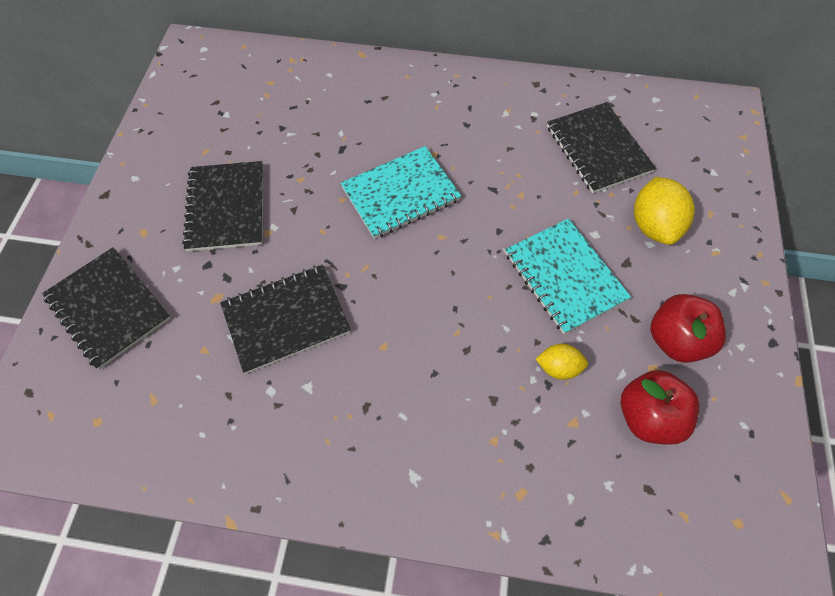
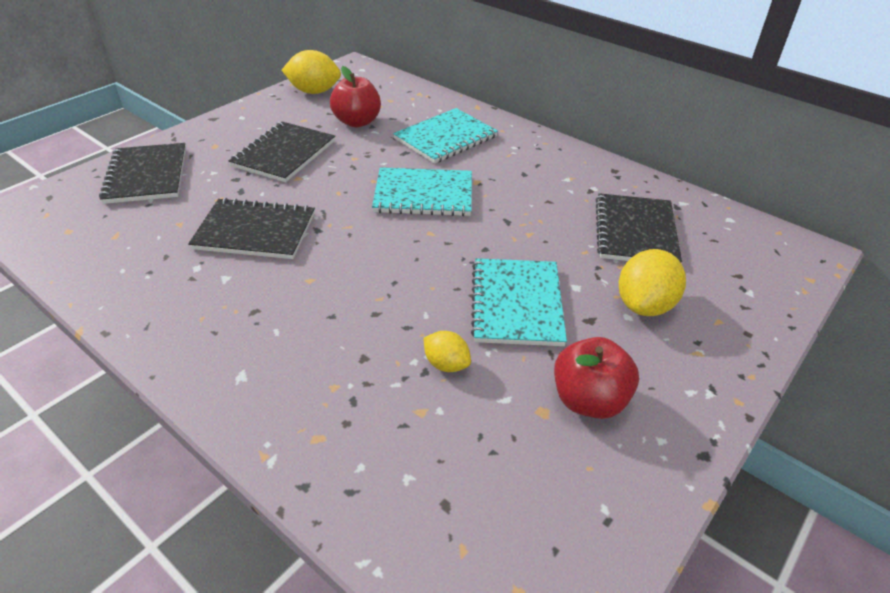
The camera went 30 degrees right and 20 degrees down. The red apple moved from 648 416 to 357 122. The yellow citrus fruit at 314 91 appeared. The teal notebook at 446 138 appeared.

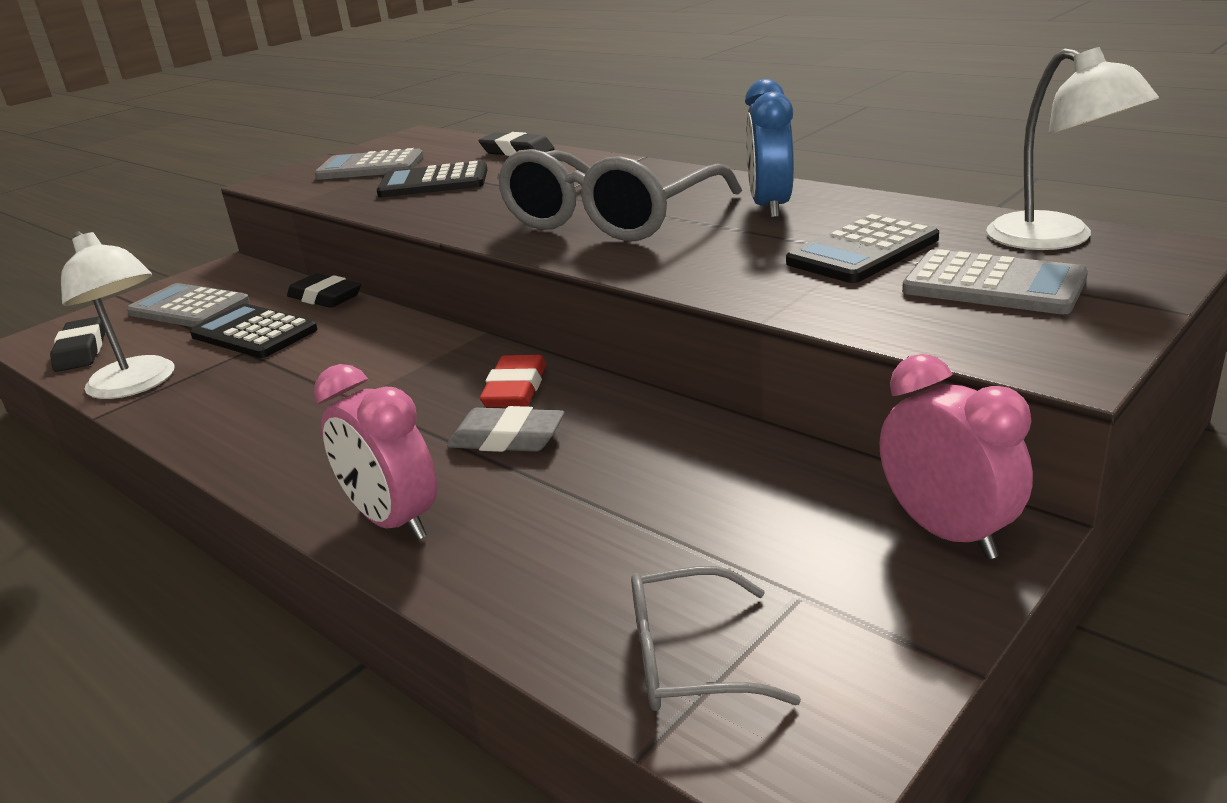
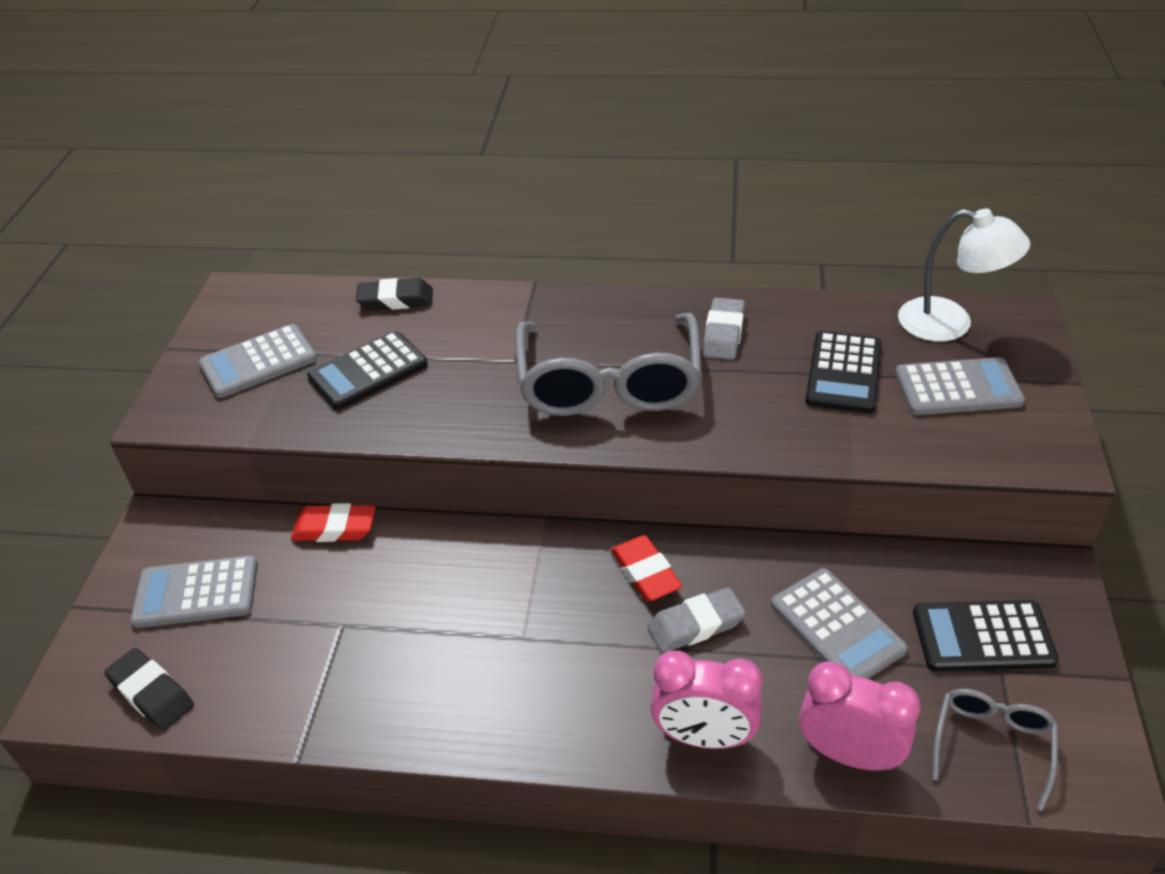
The camera went 35 degrees left and 15 degrees up. The blue clock at 770 207 was replaced by the ash-grey eraser at 723 334. The snow-white lamp at 137 385 disappeared. The jet-black eraser at 325 297 became the red eraser at 334 528. The jet-black calculator moved from 254 333 to 982 637. The rose-pink clock moved from 946 532 to 849 754. The ash-grey spectacles at 689 658 turned 150 degrees clockwise. The ash-grey calculator at 836 627 appeared.

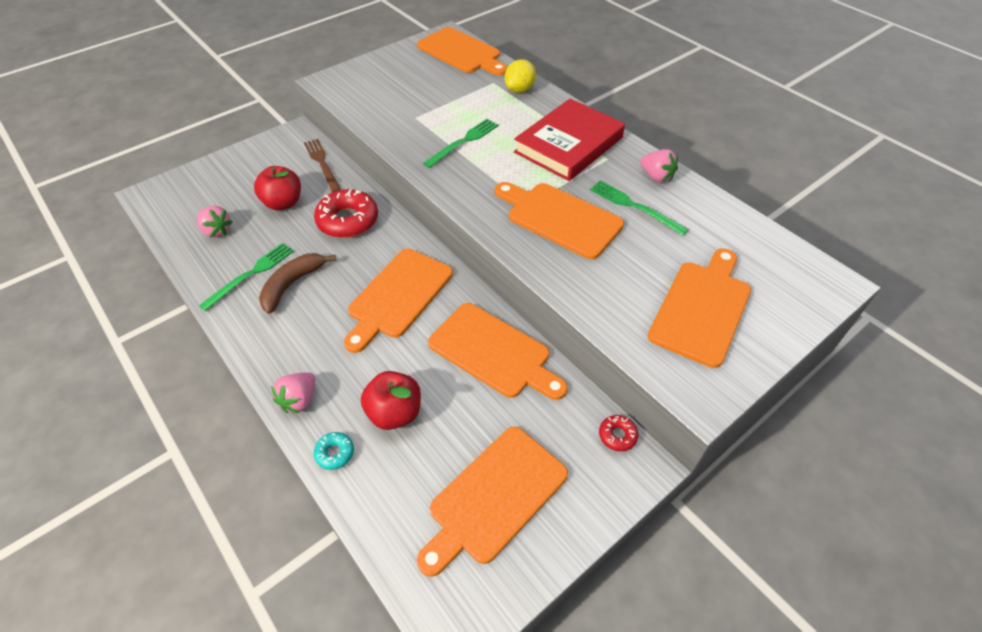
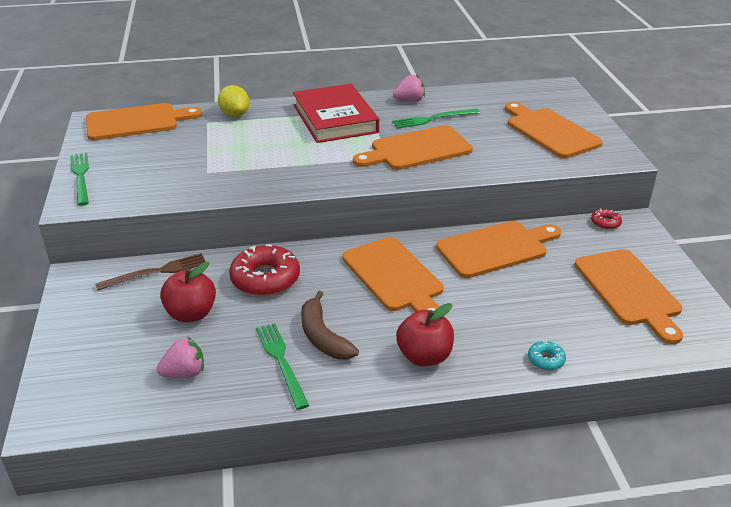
The camera went 60 degrees left and 15 degrees down. The emerald table fork moved from 463 142 to 80 177. The brown table fork at 322 163 turned 150 degrees clockwise. The red apple moved from 395 413 to 424 356. The rose-pink strawberry at 299 400 disappeared.

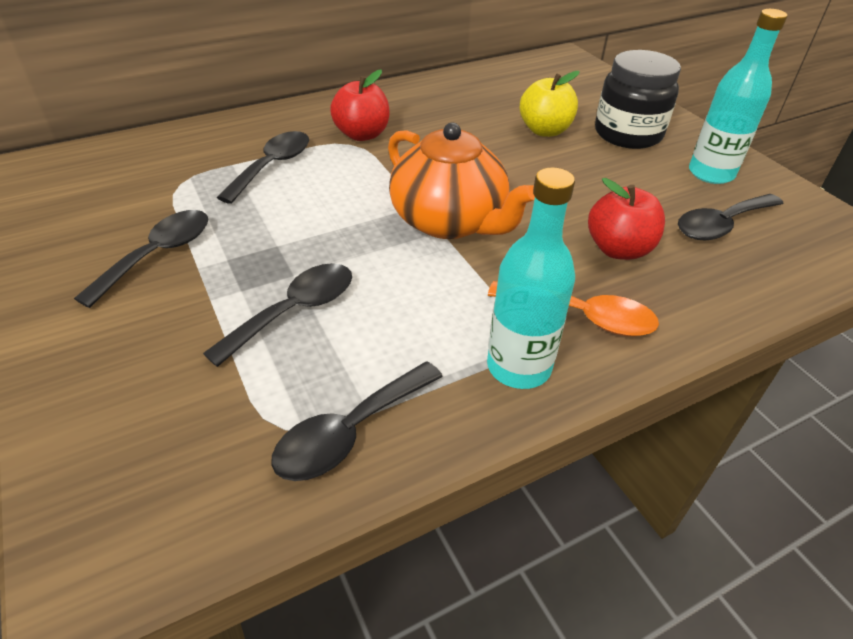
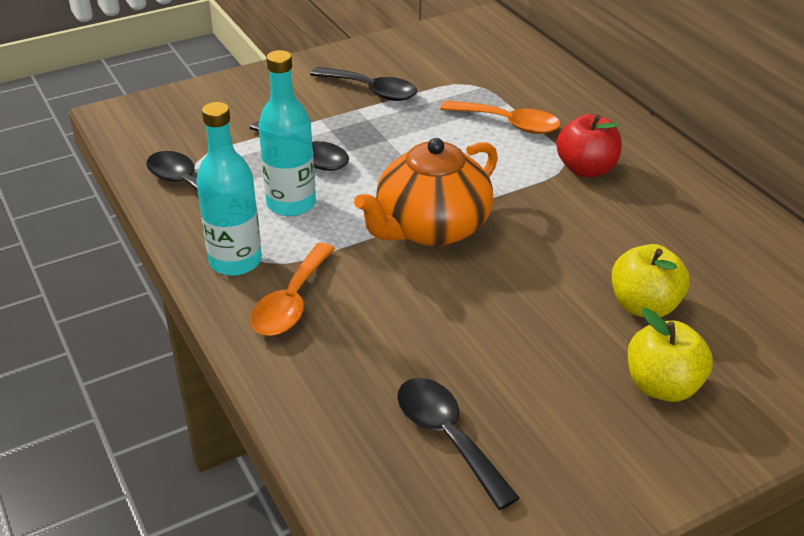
The camera went 90 degrees right and 5 degrees down. The teal bottle moved from 711 173 to 291 204. The jet-black jam jar at 627 134 was replaced by the yellow apple at 662 386. The jet-black spoon at 272 166 became the orange-coloured spoon at 508 124. The red apple at 618 249 disappeared.

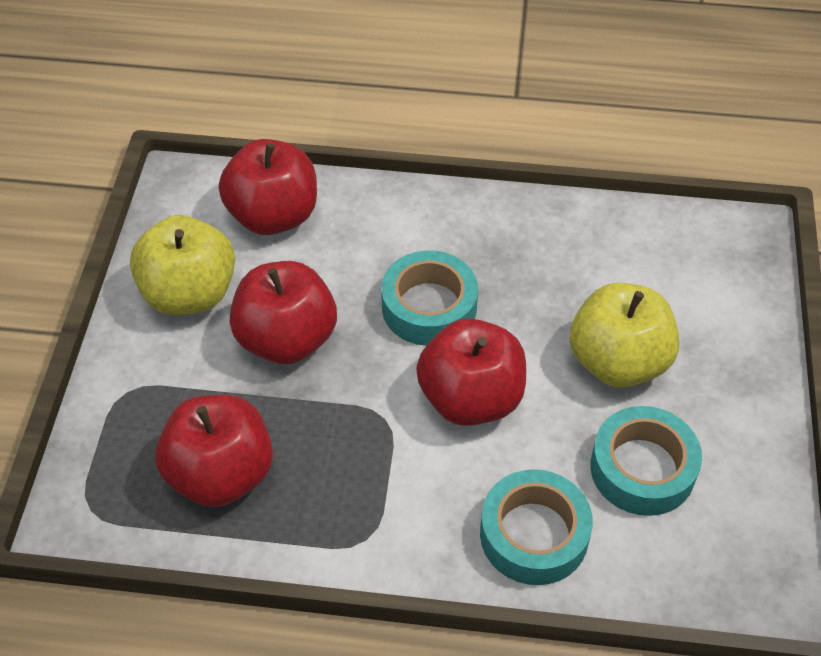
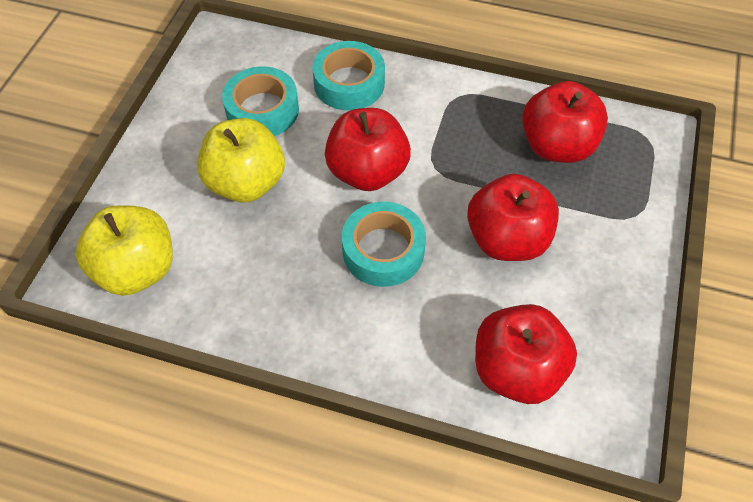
The camera went 170 degrees left and 5 degrees up. The yellow apple moved from 189 294 to 137 269.

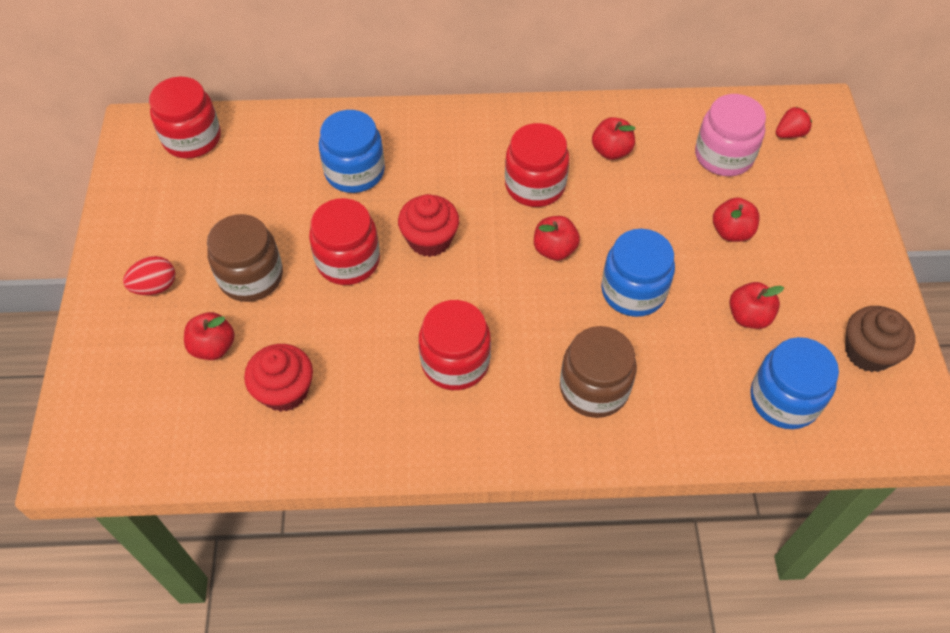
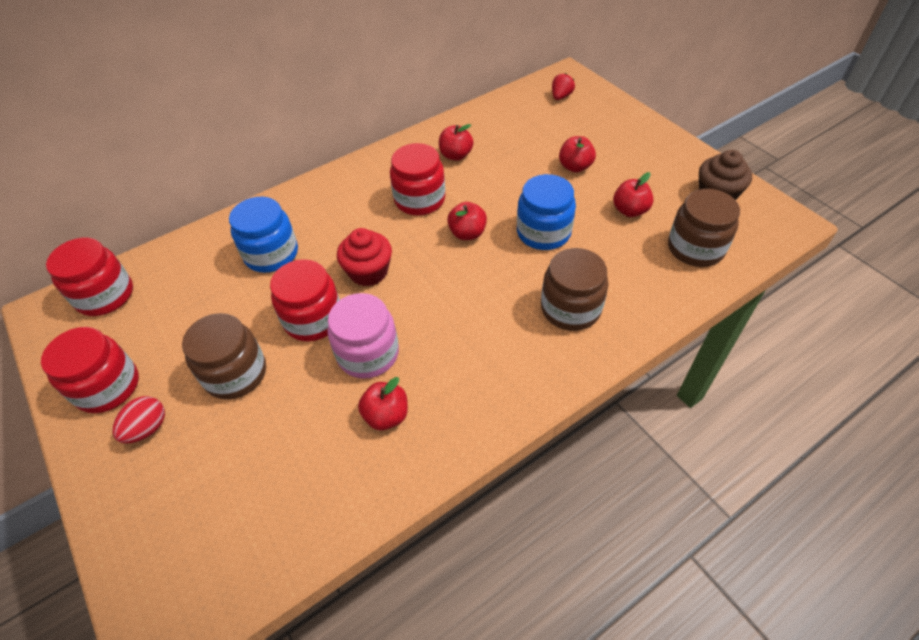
The camera went 30 degrees left and 5 degrees down. The rose-pink jam jar moved from 723 156 to 368 354. The red jam jar moved from 455 362 to 108 387. The red apple moved from 213 347 to 386 415. The blue jam jar at 784 399 became the brown jam jar at 695 248. The red muffin at 284 390 disappeared.

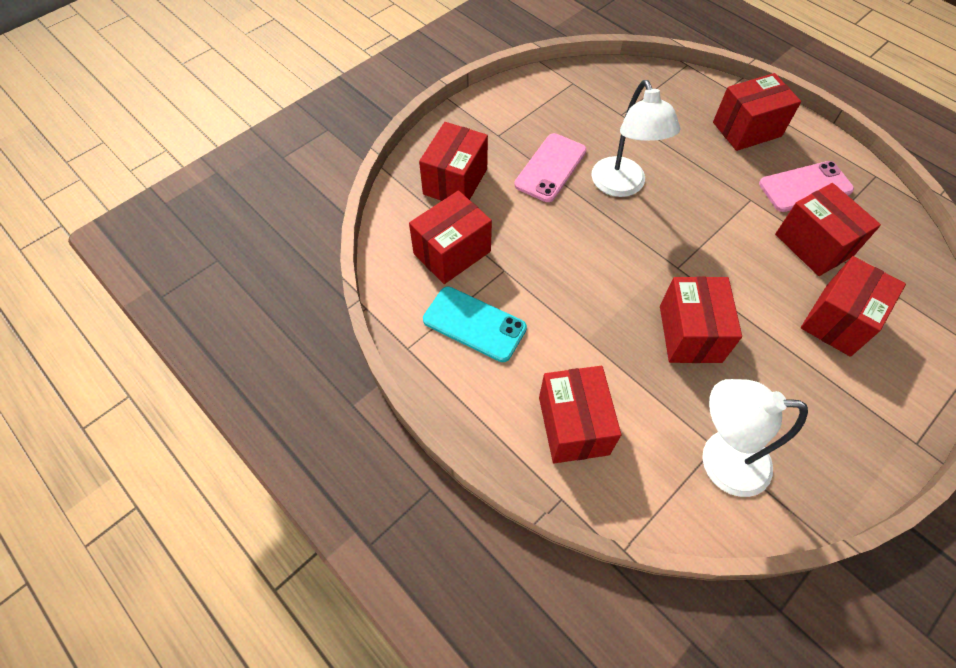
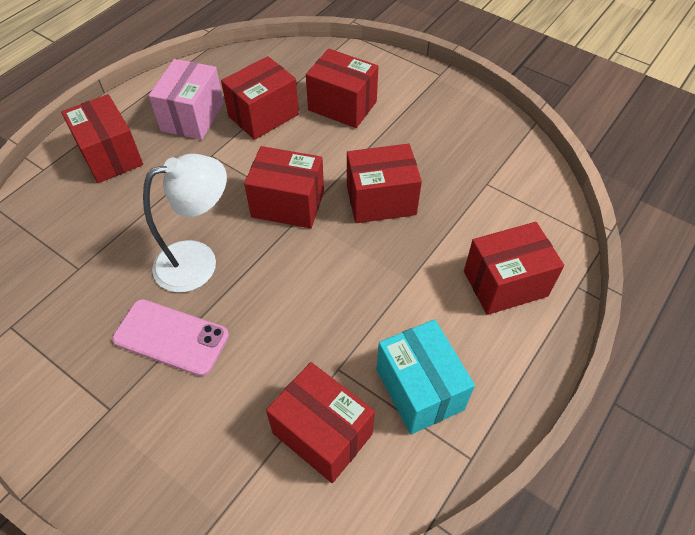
The camera went 100 degrees left and 5 degrees down. The red parcel moved from 455 181 to 288 204. The rose-pink smartphone at 805 187 was replaced by the rose-pink parcel at 192 117. The teal smartphone at 474 324 was replaced by the teal parcel at 419 389. The snow-white lamp at 720 460 disappeared.

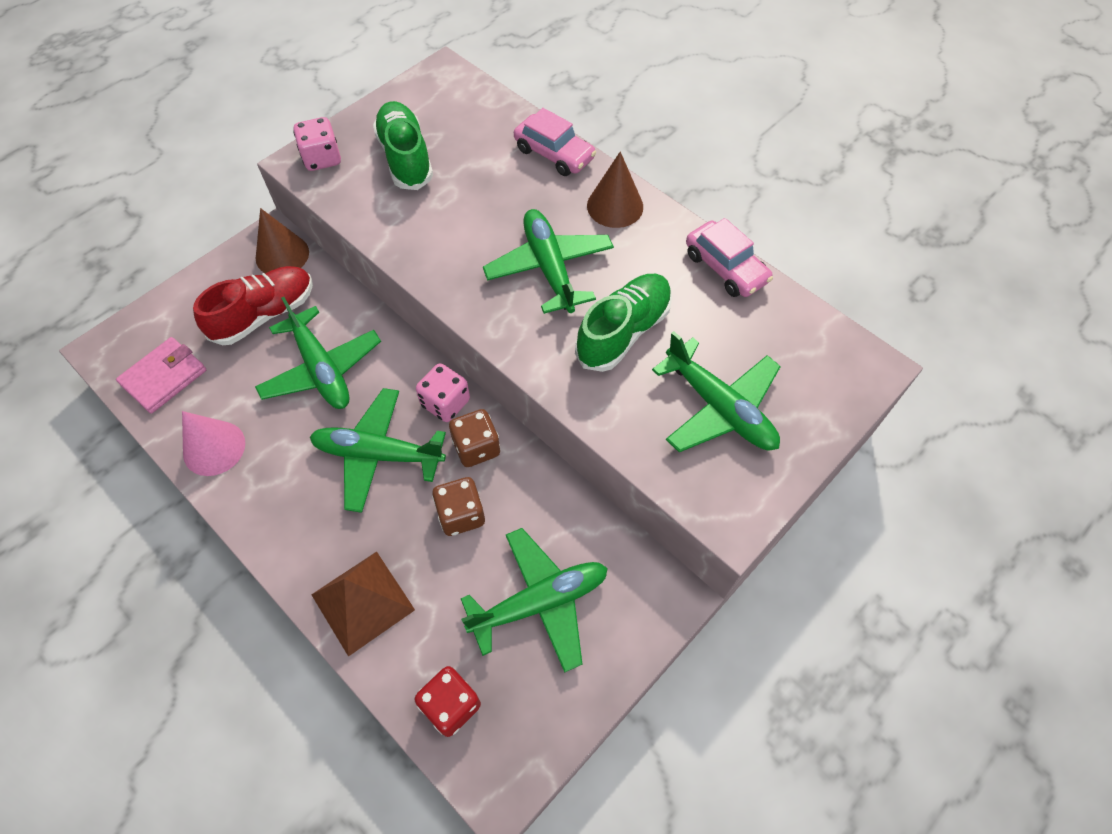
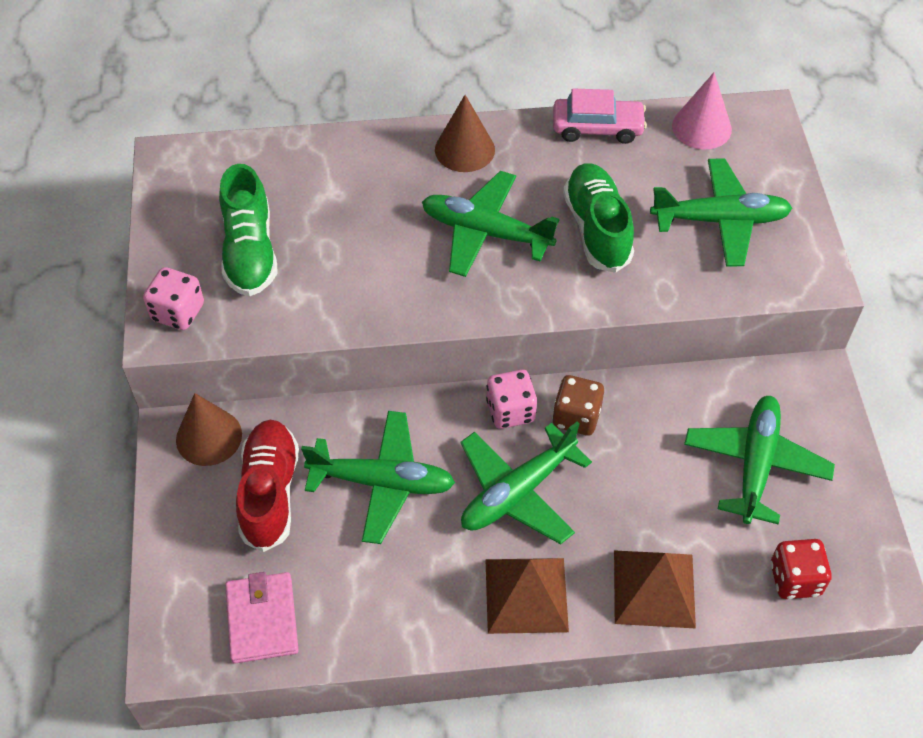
The camera went 50 degrees left and 5 degrees down. The emerald shoe at 405 158 turned 120 degrees counterclockwise. The rose-pink toy car at 554 154 disappeared. The rose-pink cone moved from 214 448 to 701 127. The brown die at 461 515 disappeared. The brown solid pyramid at 526 595 appeared.

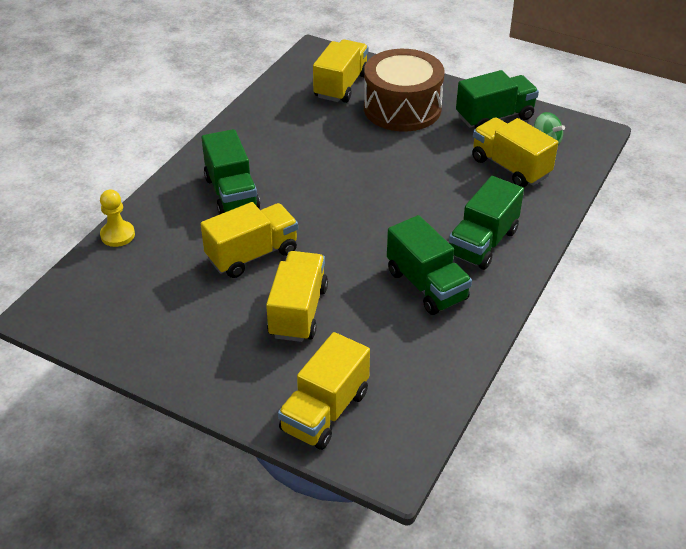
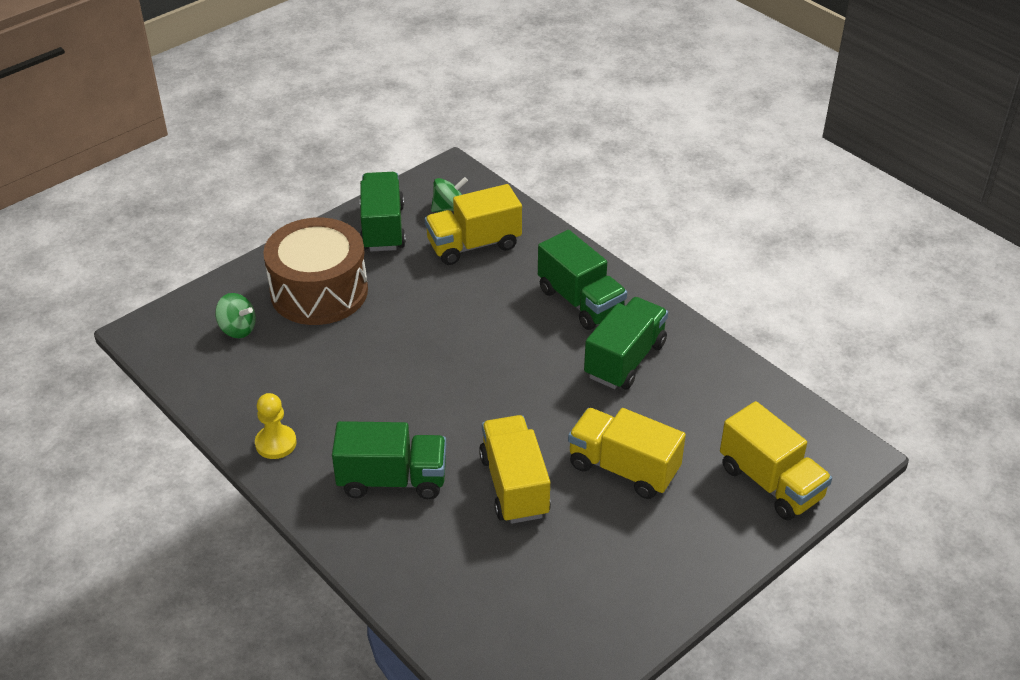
The camera went 70 degrees left and 0 degrees up. The yellow toy truck at 341 86 was replaced by the emerald spinning top at 238 329. The yellow game pawn moved from 117 235 to 276 443. The emerald toy truck at 426 285 turned 45 degrees counterclockwise.

